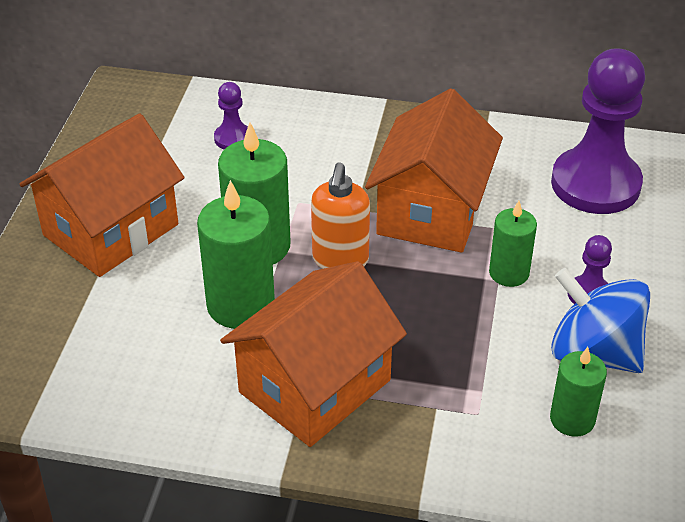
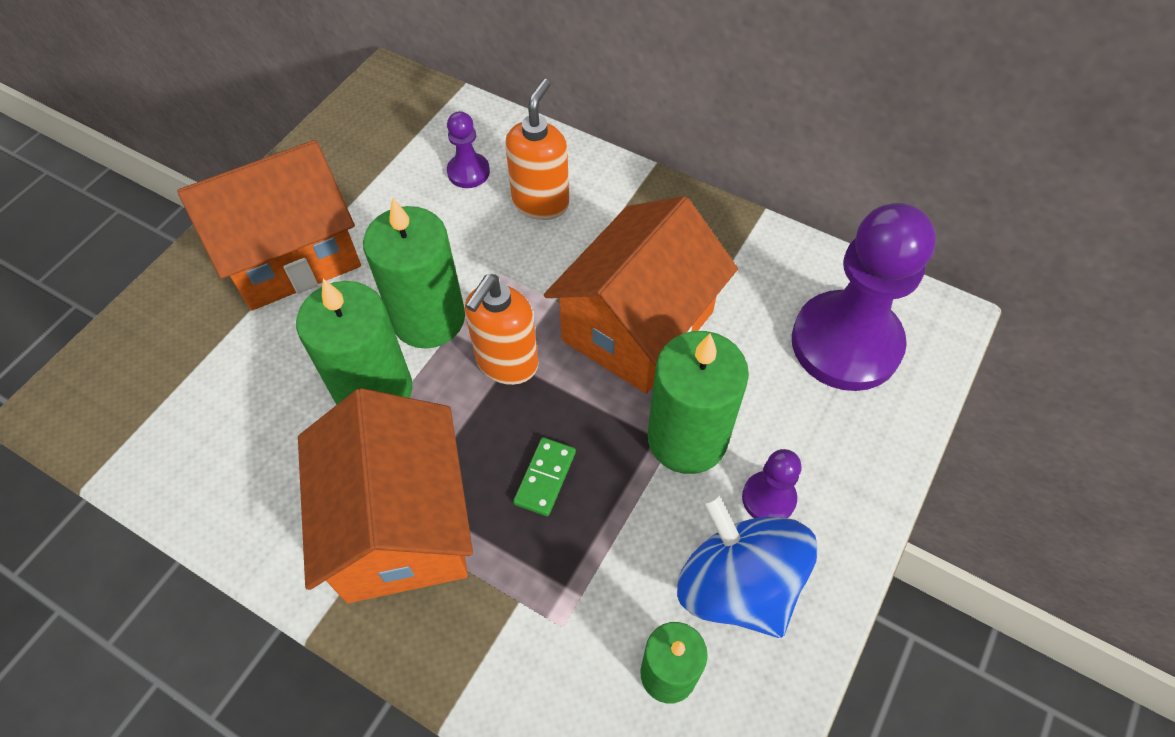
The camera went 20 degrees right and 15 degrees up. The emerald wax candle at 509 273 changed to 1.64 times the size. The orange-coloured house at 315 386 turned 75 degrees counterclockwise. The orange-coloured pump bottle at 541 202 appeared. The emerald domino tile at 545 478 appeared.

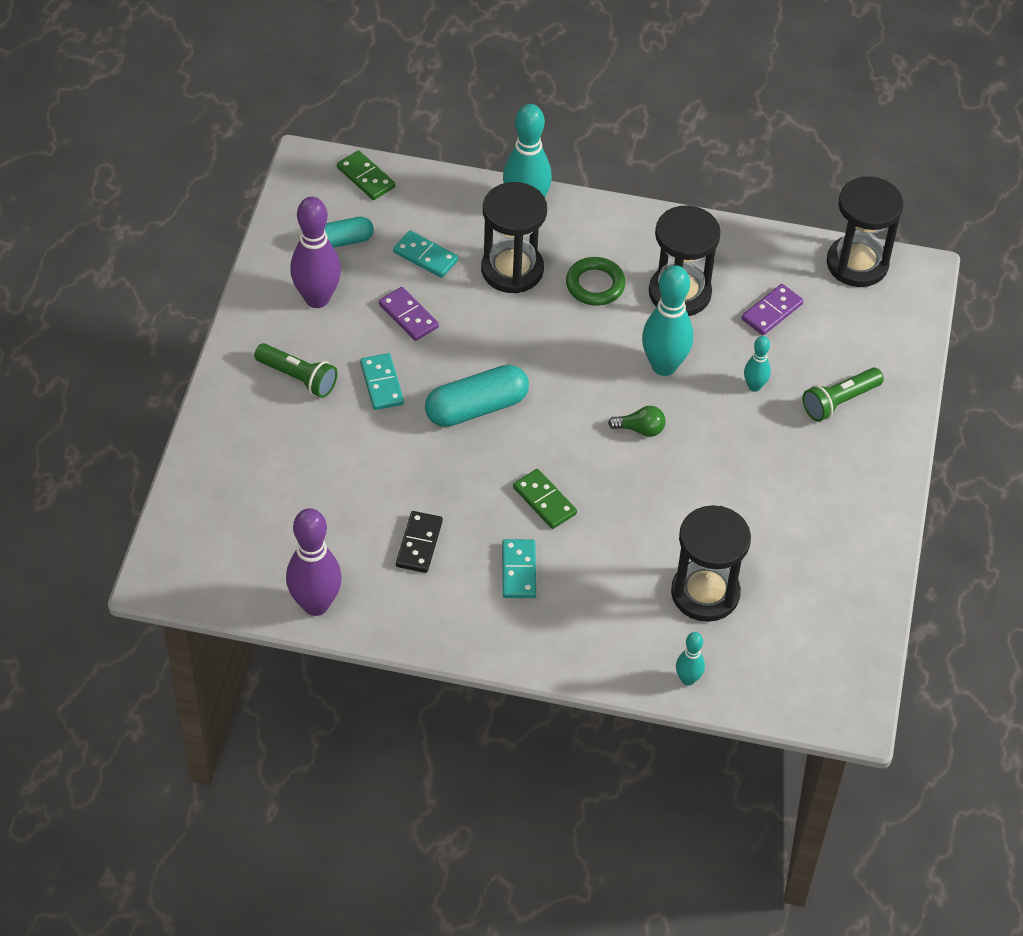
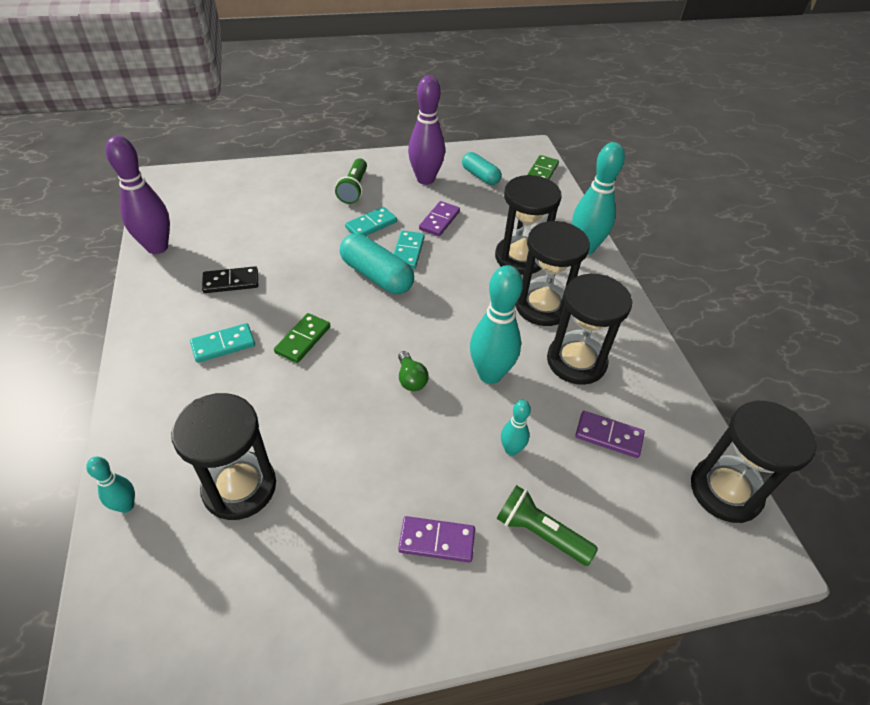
The camera went 65 degrees right and 5 degrees down. The teal domino tile moved from 425 256 to 408 251. The emerald torus at 595 285 was replaced by the jet-black sandglass at 542 306. The purple domino tile at 436 541 appeared.

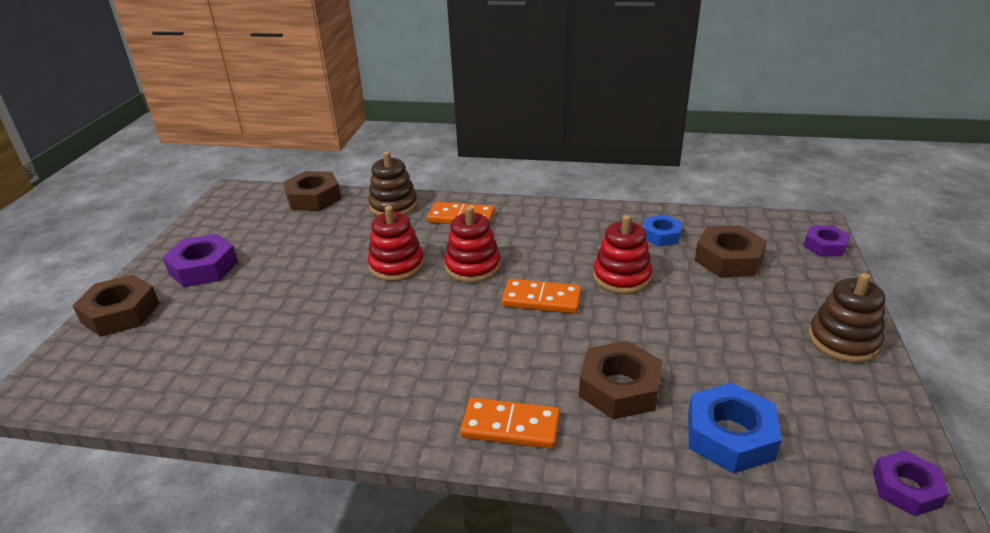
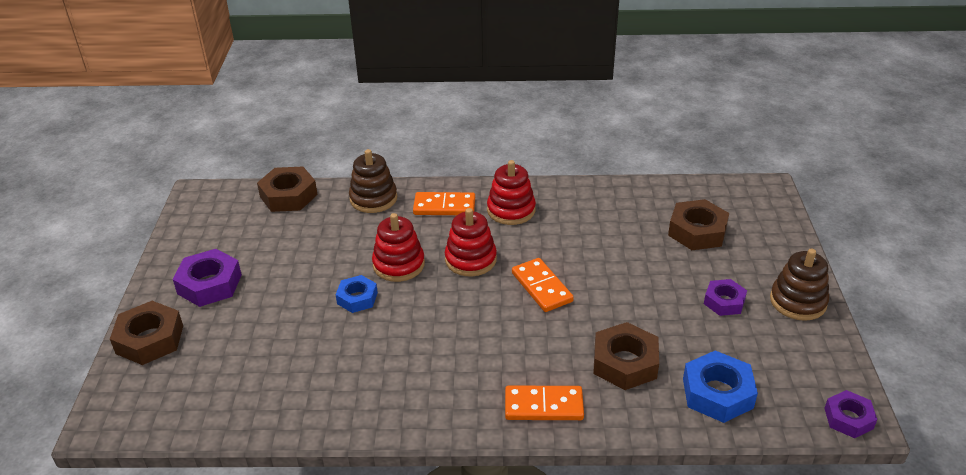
The camera went 10 degrees left and 5 degrees up. The red stacking toy moved from 621 277 to 511 210. The blue hex nut moved from 661 235 to 357 298. The purple hex nut moved from 825 246 to 724 301. The orange-coloured domino tile at 541 299 turned 60 degrees clockwise.

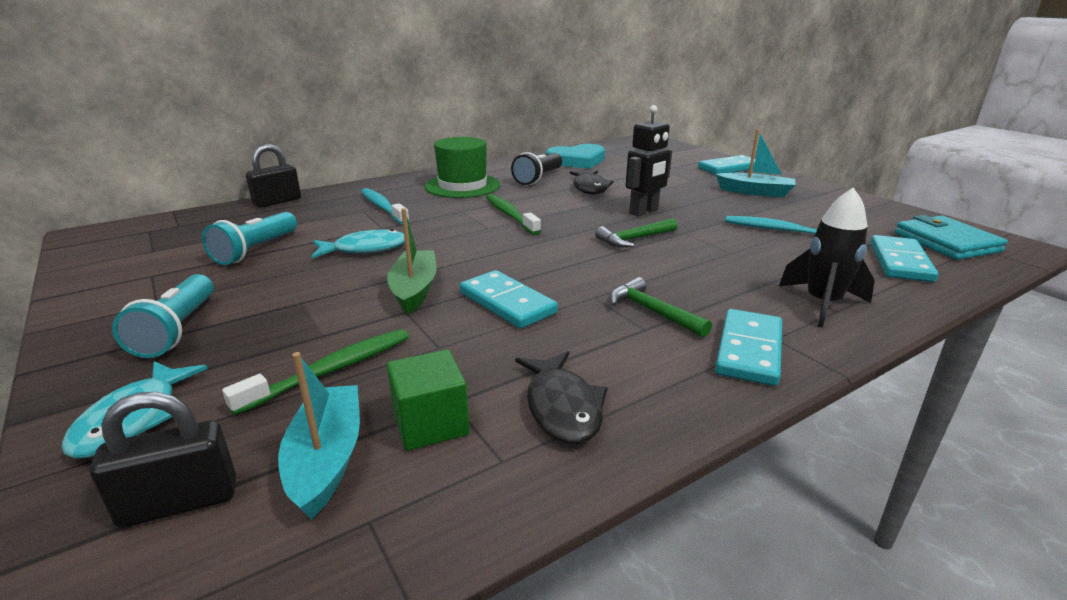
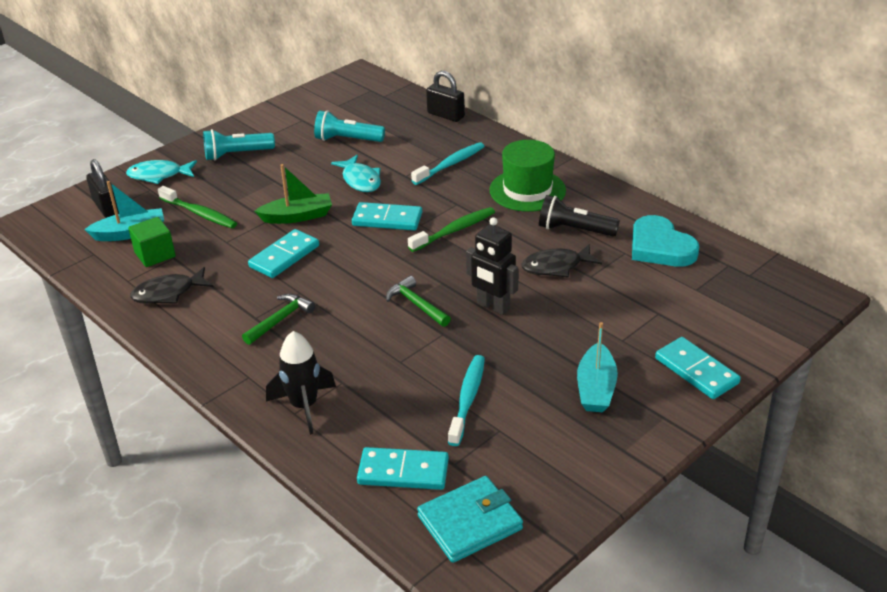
The camera went 80 degrees right and 10 degrees up. The teal domino tile moved from 749 350 to 387 219.

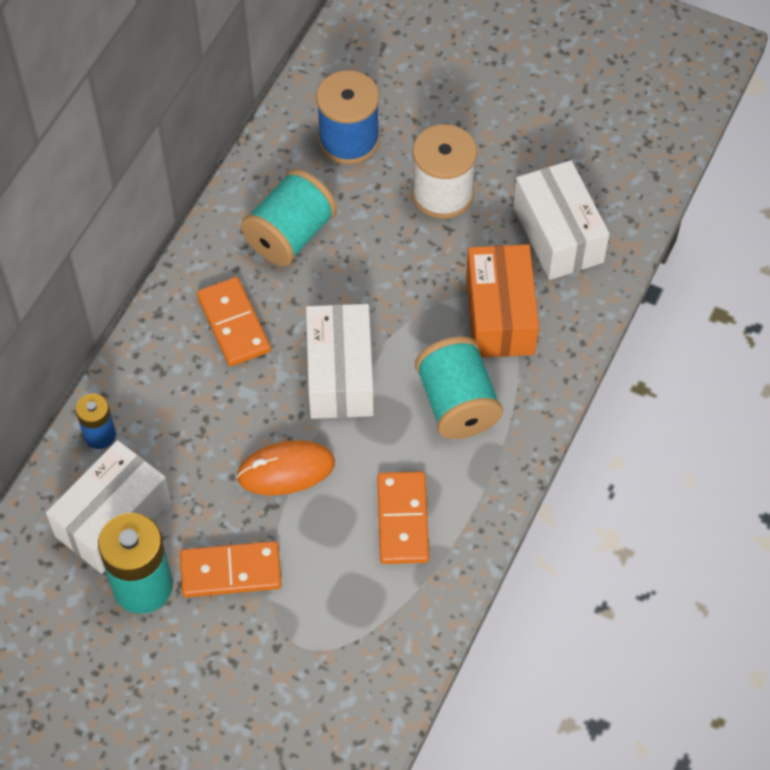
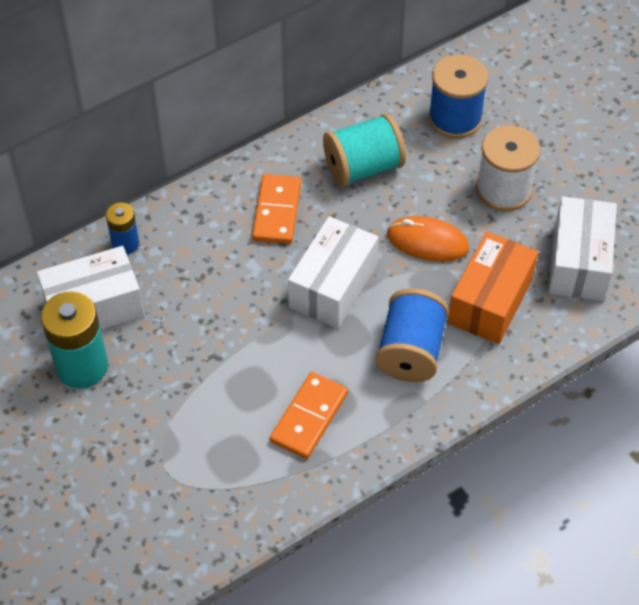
The camera went 30 degrees right and 5 degrees down. The teal bobbin at 457 404 became the blue bobbin at 411 351. The orange-coloured PC mouse moved from 286 470 to 427 242. The orange-coloured domino tile at 231 571 disappeared.

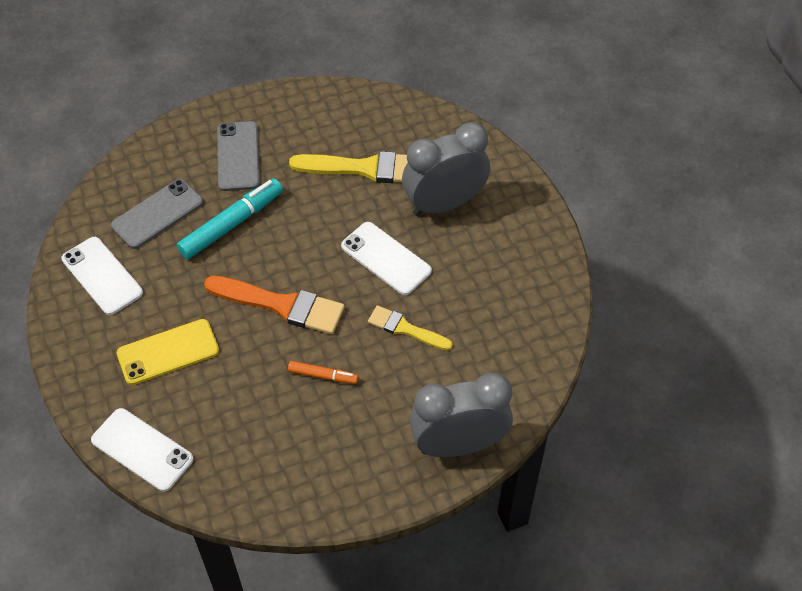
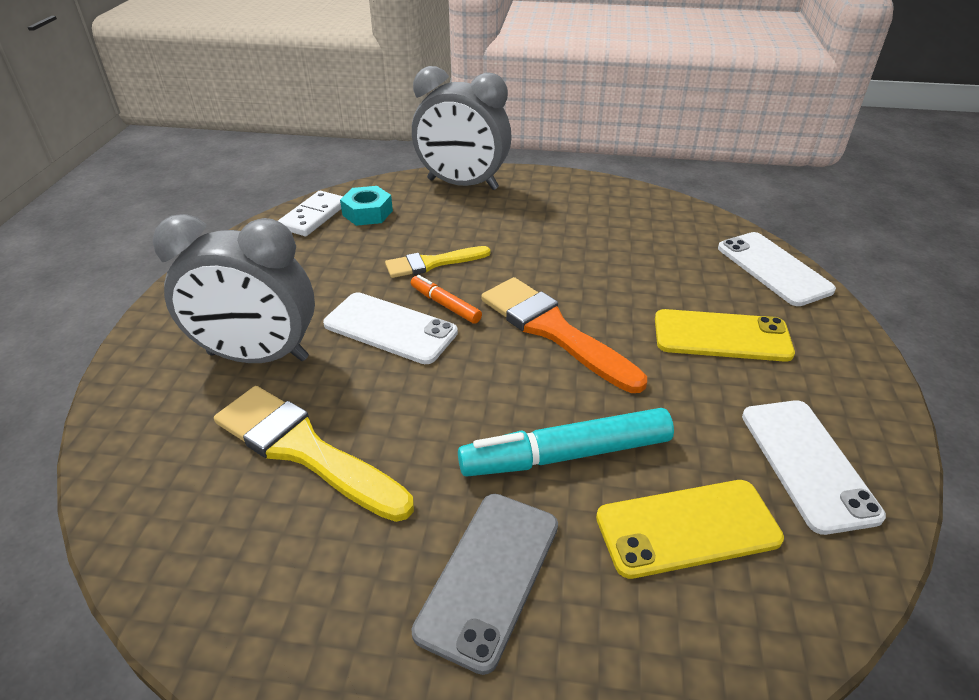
The camera went 150 degrees left and 15 degrees down. The ash-grey smartphone at 157 214 became the yellow smartphone at 687 528. The snow-white smartphone at 386 258 turned 45 degrees counterclockwise. The yellow paint brush at 405 329 turned 105 degrees clockwise. The orange-coloured marker moved from 323 376 to 445 305. The teal hex nut at 367 213 appeared. The snow-white domino tile at 313 216 appeared.

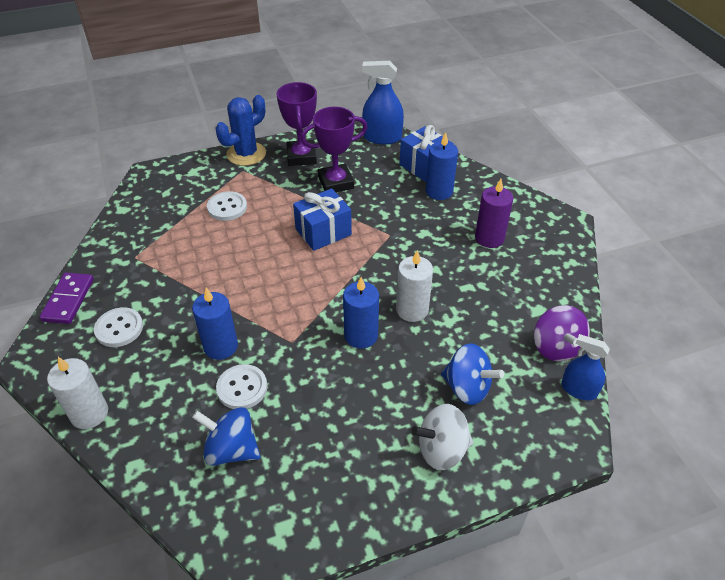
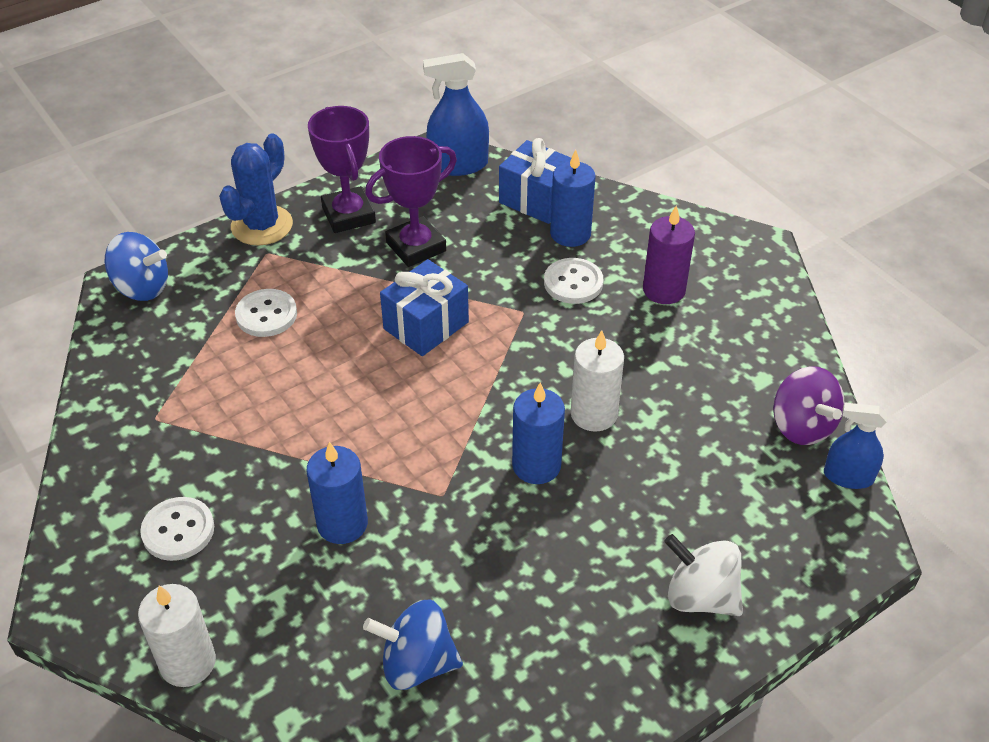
The camera went 15 degrees left and 0 degrees up. The purple domino tile at 68 300 disappeared. The blue spinning top moved from 467 388 to 142 288. The snow-white shirt button moved from 242 388 to 573 283. The snow-white spinning top at 442 450 turned 60 degrees clockwise.

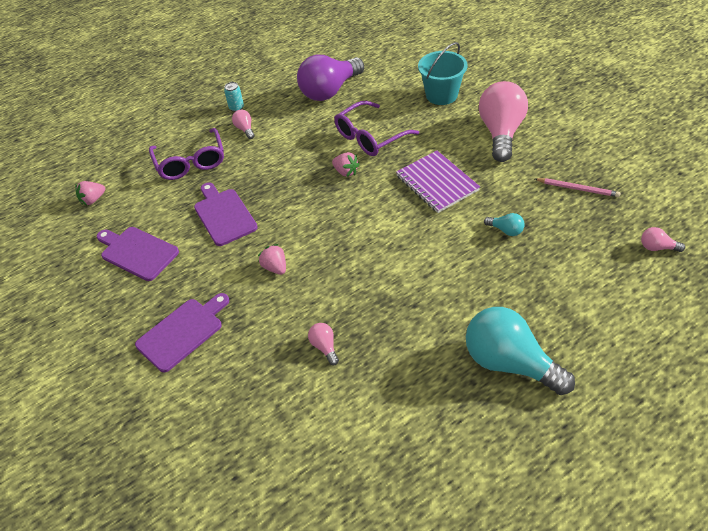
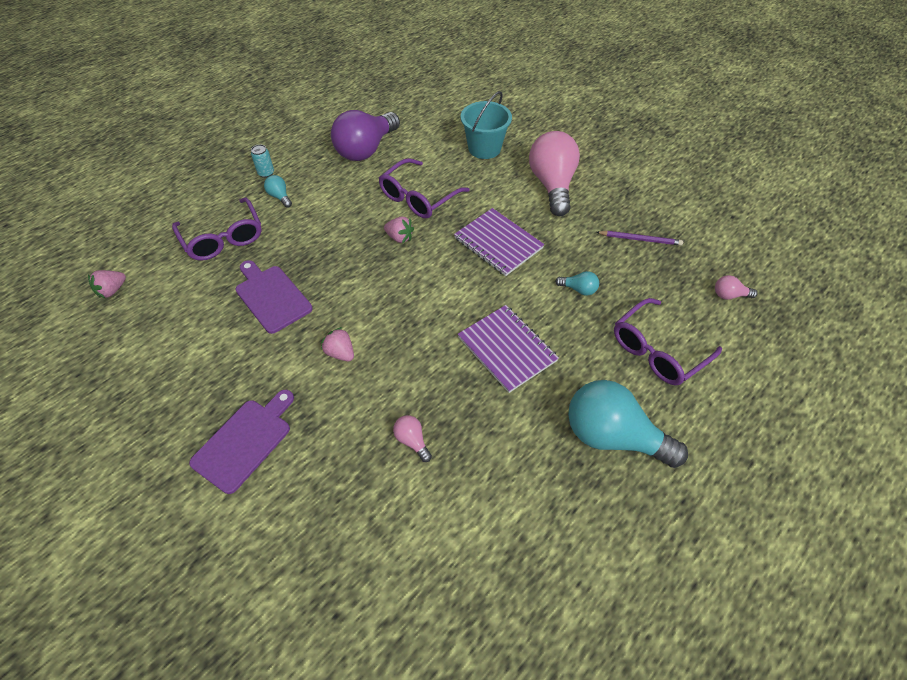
The camera went 15 degrees left and 5 degrees up. The rose-pink lightbulb at 245 129 became the teal lightbulb at 280 197. The rose-pink pencil at 578 189 became the purple pencil at 640 239. The purple bread board at 137 252 disappeared. The purple spectacles at 657 351 appeared. The purple notebook at 507 349 appeared.

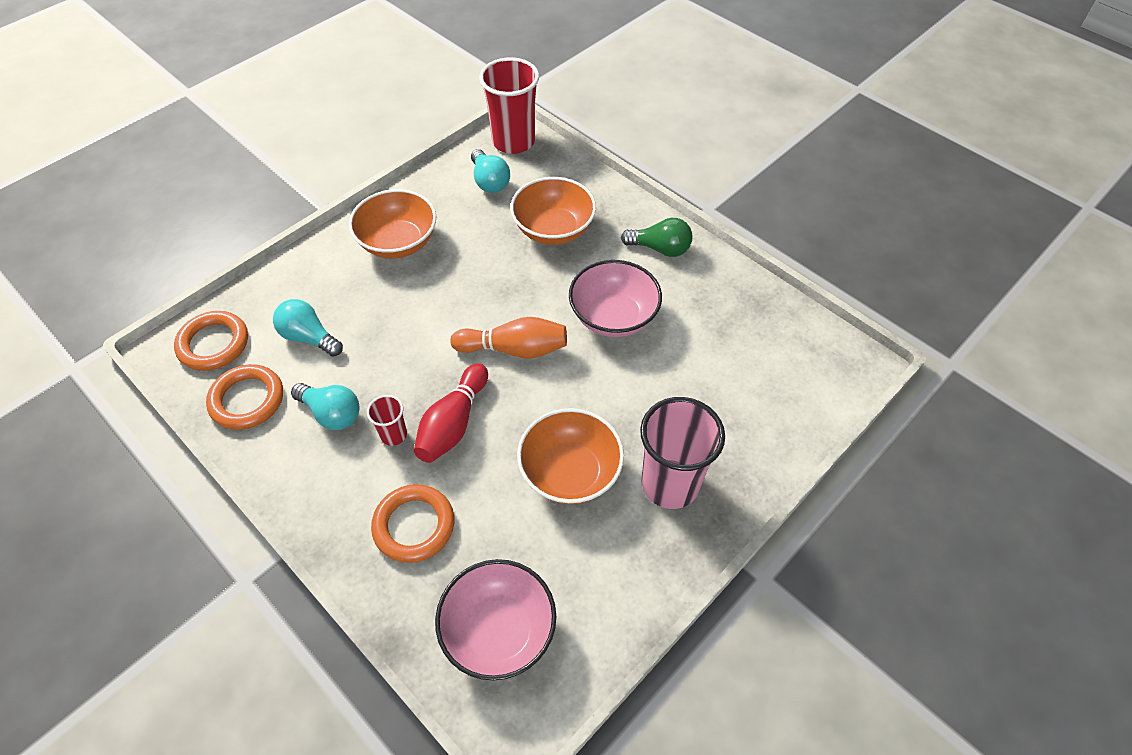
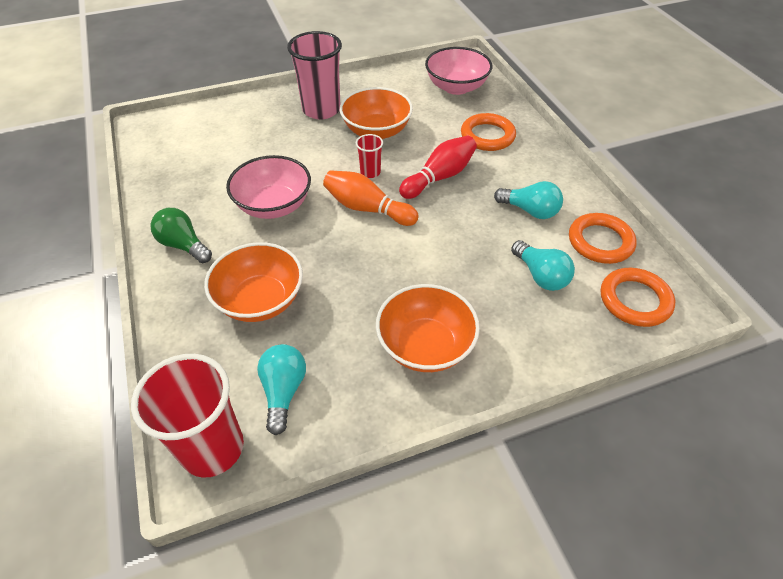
The camera went 155 degrees left and 5 degrees down. The teal lightbulb at 332 413 turned 150 degrees clockwise. The red tumbler moved from 393 435 to 370 172.

